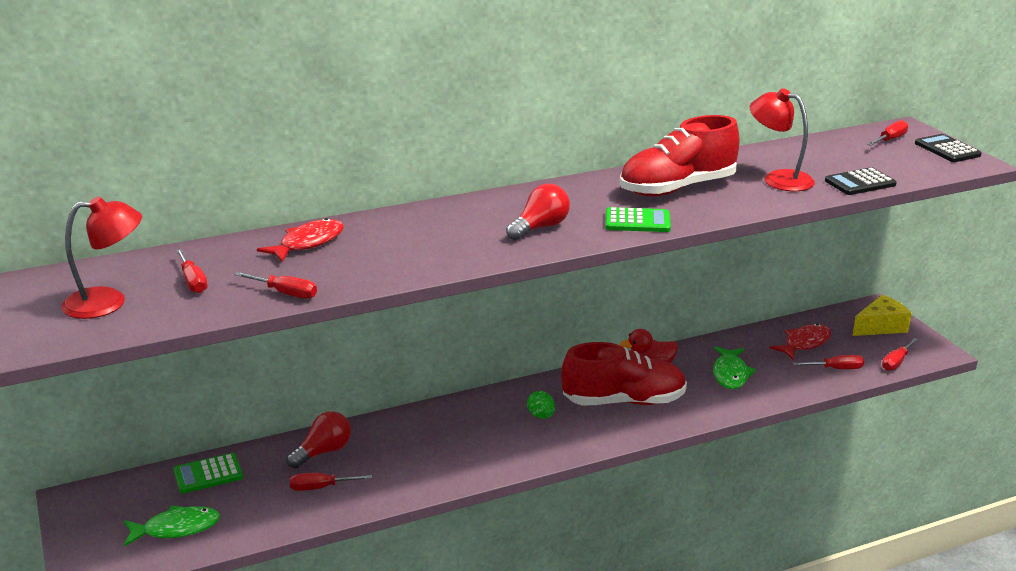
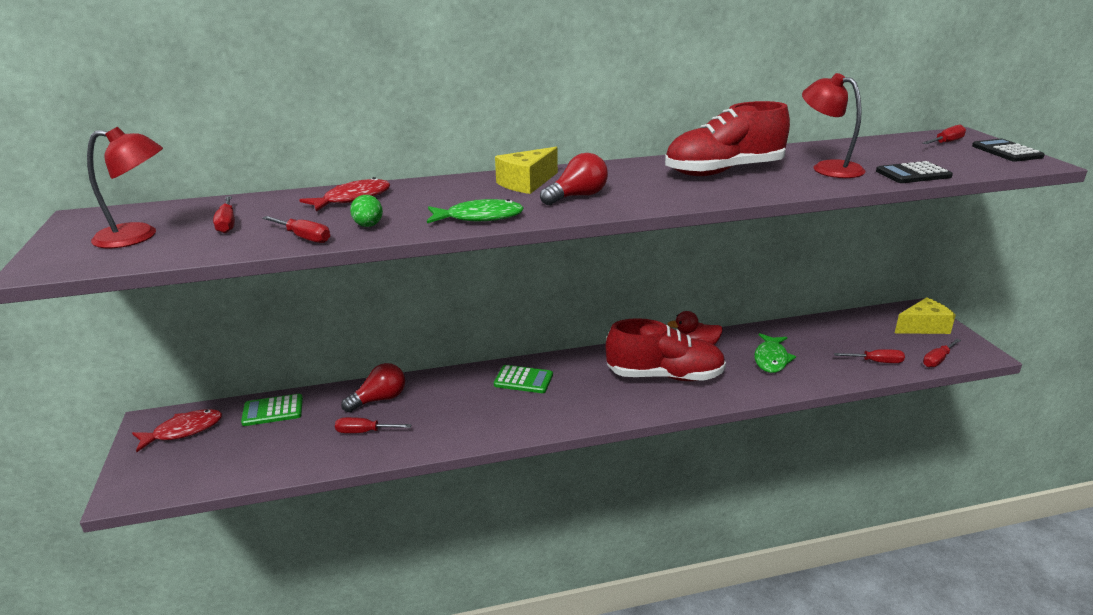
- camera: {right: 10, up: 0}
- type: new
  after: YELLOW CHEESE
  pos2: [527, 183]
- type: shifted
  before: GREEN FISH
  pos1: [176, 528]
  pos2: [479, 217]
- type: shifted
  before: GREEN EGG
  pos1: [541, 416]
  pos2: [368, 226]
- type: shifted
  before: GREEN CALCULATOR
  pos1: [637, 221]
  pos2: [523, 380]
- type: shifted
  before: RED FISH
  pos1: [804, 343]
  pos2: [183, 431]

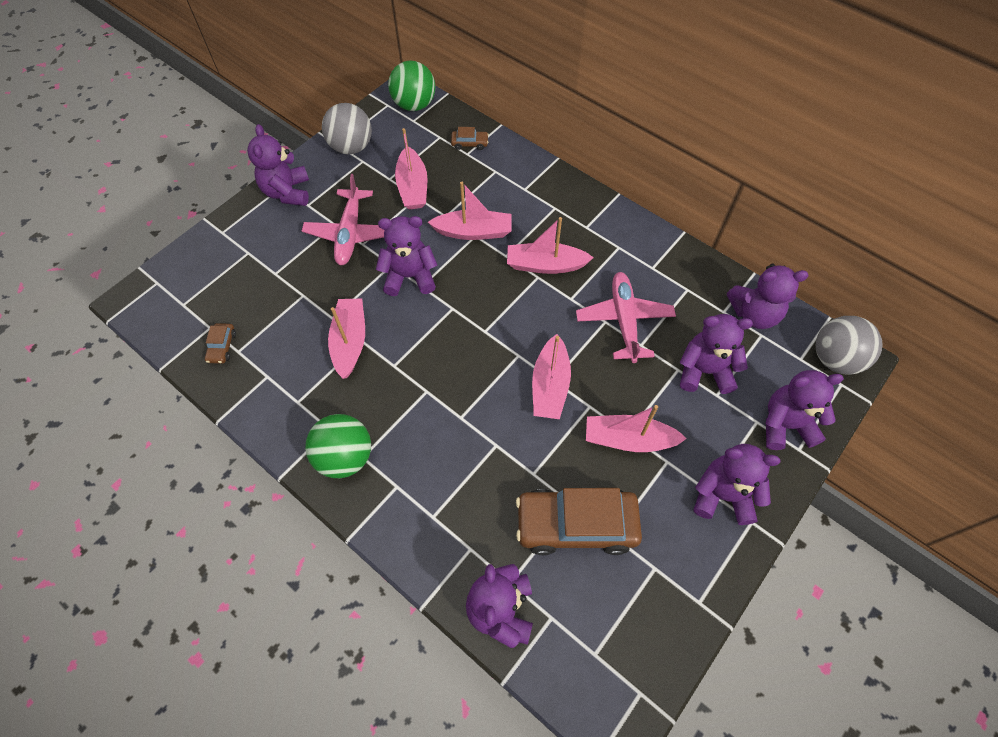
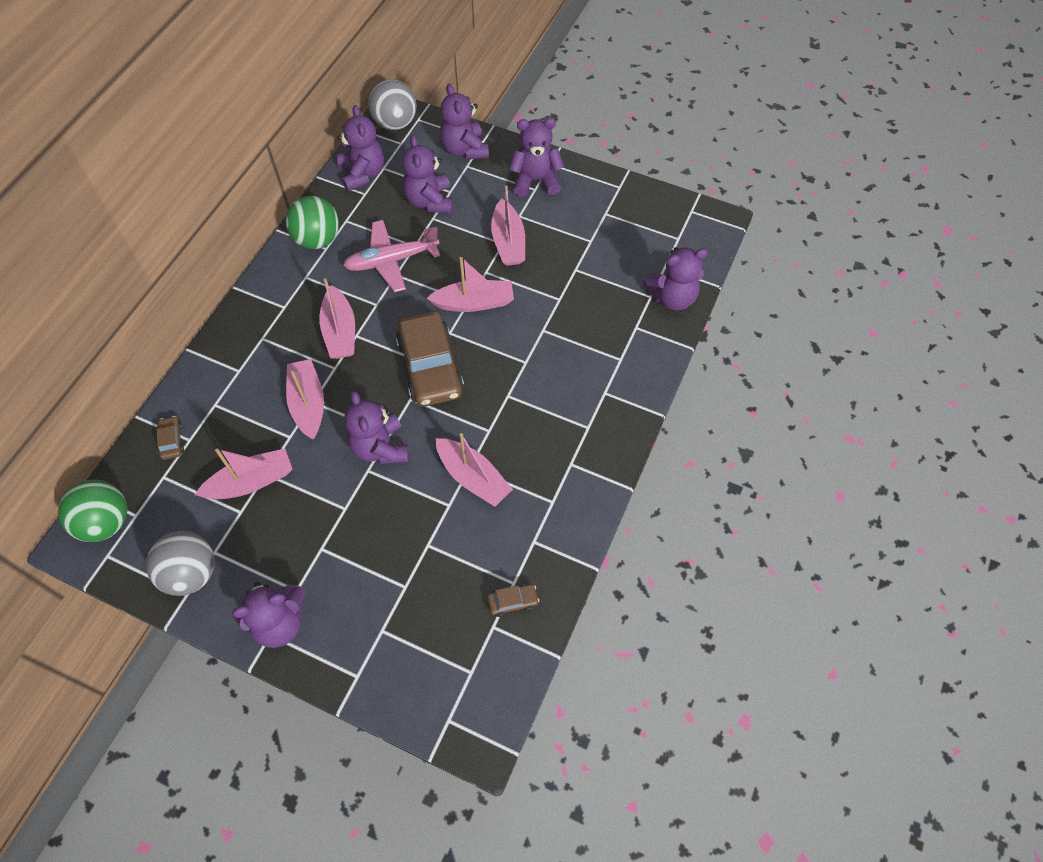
- camera: {right: -105, up: 0}
- type: gone
  before: PINK PLANE
  pos1: [350, 234]
- type: shifted
  before: GREEN BALL
  pos1: [345, 457]
  pos2: [317, 239]
- type: shifted
  before: BROWN CAR
  pos1: [576, 525]
  pos2: [430, 367]
- type: rotated
  before: PINK BOAT
  pos1: [350, 342]
  pos2: [473, 477]
  turn: -120
- type: rotated
  before: PURPLE TEDDY BEAR
  pos1: [723, 495]
  pos2: [535, 181]
  turn: 90

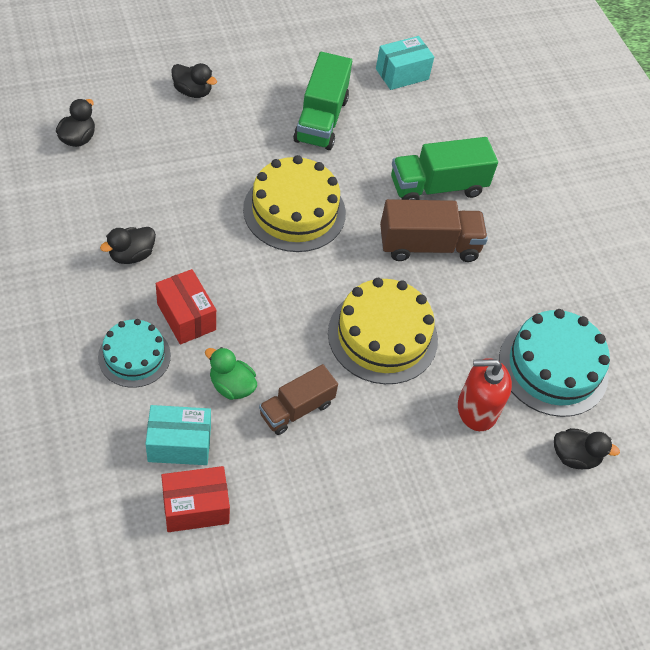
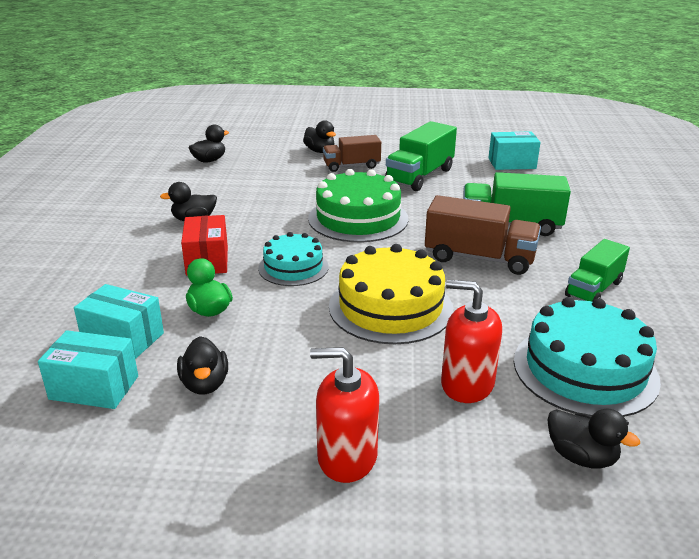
- camera: {right: 30, up: -25}
- type: new
  after: BLACK DUCK
  pos2: [205, 384]
- type: new
  after: RED SOAP DISPENSER
  pos2: [347, 457]
- type: new
  after: GREEN TRUCK
  pos2: [593, 289]
- type: shifted
  before: TURQUOISE CAKE
  pos1: [134, 356]
  pos2: [293, 267]
- type: shifted
  before: BROWN TRUCK
  pos1: [296, 409]
  pos2: [351, 166]
- type: repainted
  before: RED BOX
  after: TURQUOISE BOX
  pos1: [195, 507]
  pos2: [94, 387]
- type: repainted
  before: YELLOW CAKE
  after: GREEN CAKE
  pos1: [294, 211]
  pos2: [358, 218]

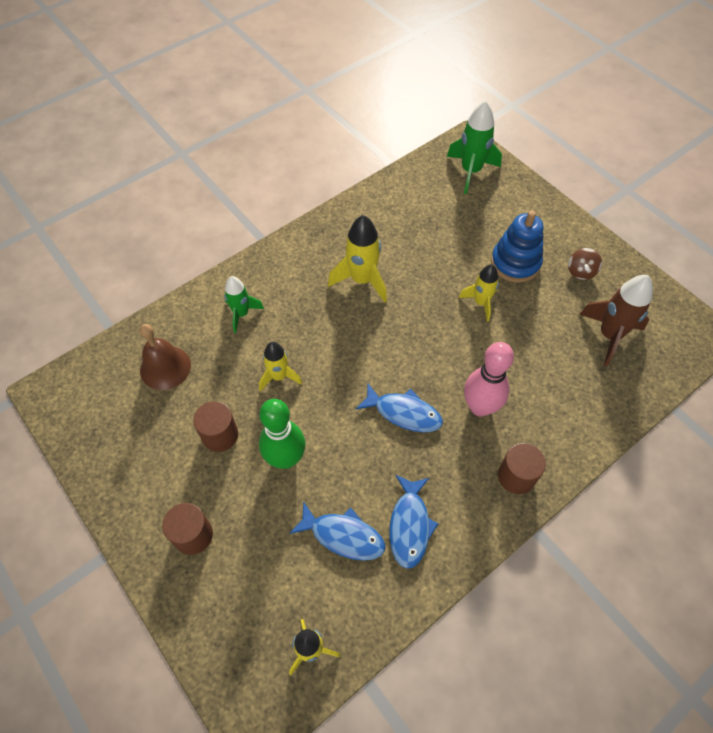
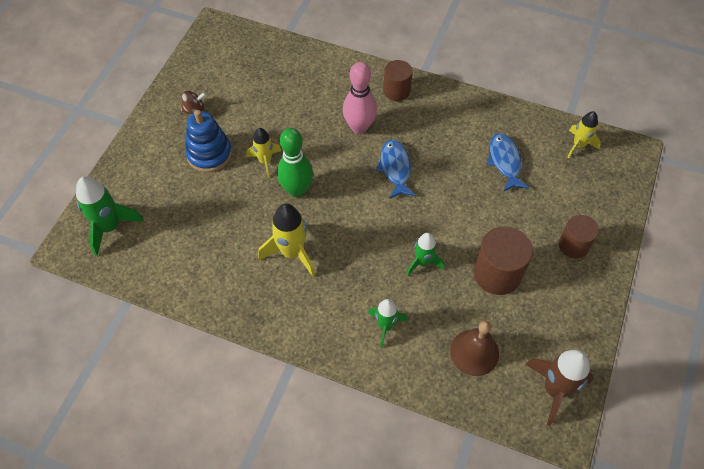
- camera: {right: -120, up: 0}
- type: gone
  before: BLUE FISH
  pos1: [409, 525]
- type: shifted
  before: GREEN BOWLING PIN
  pos1: [285, 458]
  pos2: [297, 190]
- type: shifted
  before: BROWN ROCKET
  pos1: [609, 335]
  pos2: [554, 389]
- type: repainted
  before: YELLOW ROCKET
  after: GREEN ROCKET
  pos1: [279, 376]
  pos2: [423, 262]
- type: scaled
  before: BROWN CYLINDER
  pos1: [220, 435]
  pos2: [497, 273]
  scale: 1.54

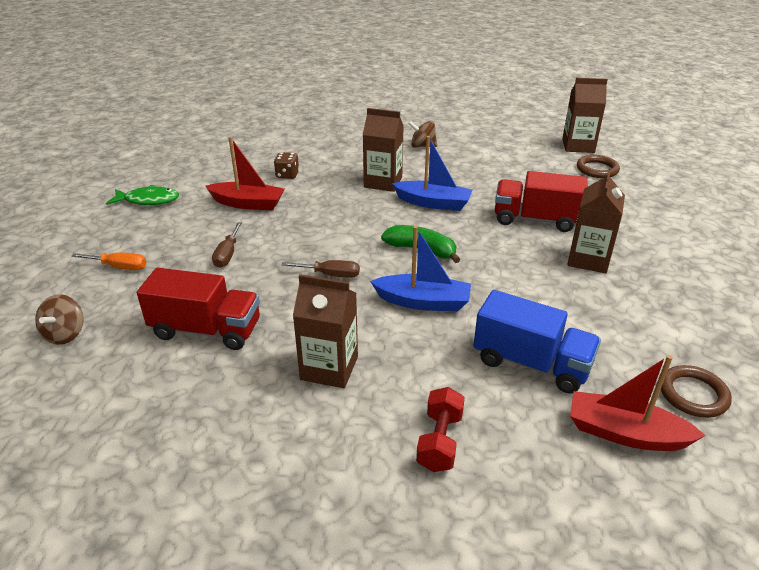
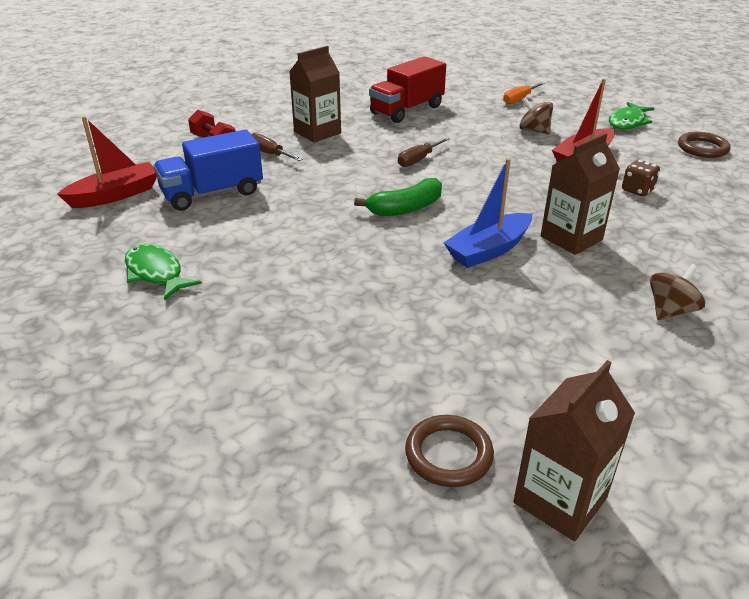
- camera: {right: 125, up: 0}
- type: gone
  before: BLUE BOAT
  pos1: [423, 302]
- type: gone
  before: RED TRUCK
  pos1: [536, 219]
- type: gone
  before: BROWN CARTON
  pos1: [588, 259]
- type: new
  after: GREEN FISH
  pos2: [156, 273]
- type: shifted
  before: BROWN SPINNING TOP
  pos1: [65, 334]
  pos2: [534, 130]
- type: shifted
  before: BROWN SCREWDRIVER
  pos1: [227, 254]
  pos2: [269, 154]
- type: shifted
  before: BROWN RING
  pos1: [693, 394]
  pos2: [702, 148]

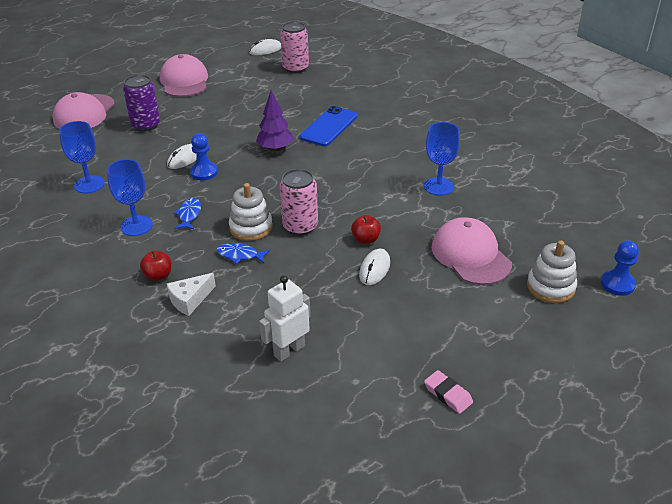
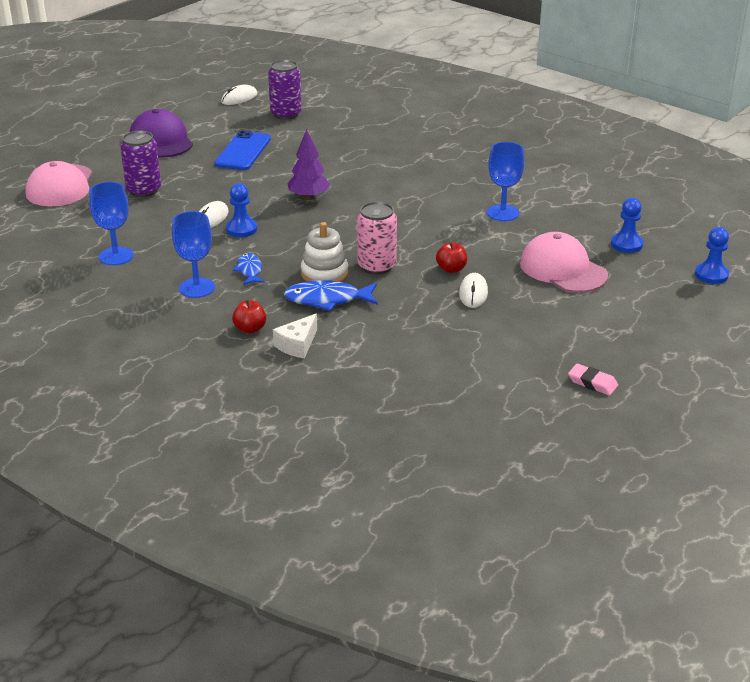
- camera: {right: -15, up: -5}
- type: gone
  before: WHITE ROBOT
  pos1: [289, 350]
- type: gone
  before: WHITE STACKING TOY
  pos1: [550, 287]
- type: new
  after: BLUE PAWN
  pos2: [626, 244]
- type: shifted
  before: BLUE PHONE
  pos1: [328, 127]
  pos2: [243, 151]
- type: repainted
  before: PINK CAP
  after: PURPLE CAP
  pos1: [184, 81]
  pos2: [161, 140]
- type: repainted
  before: PINK CAN
  after: PURPLE CAN
  pos1: [295, 68]
  pos2: [286, 114]
- type: scaled
  before: BLUE FISH
  pos1: [240, 255]
  pos2: [327, 300]
  scale: 1.63

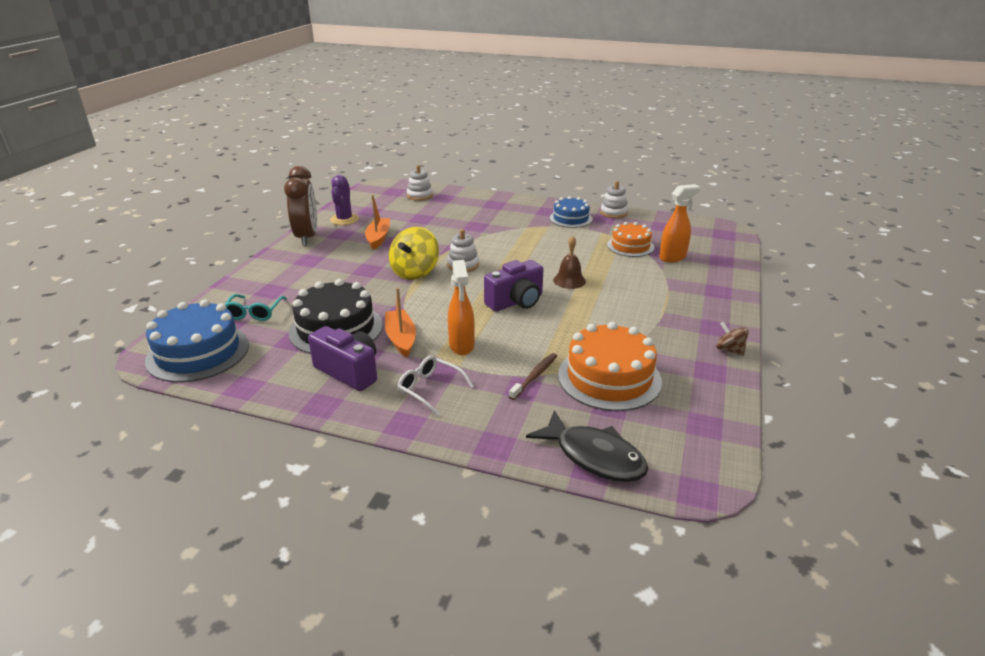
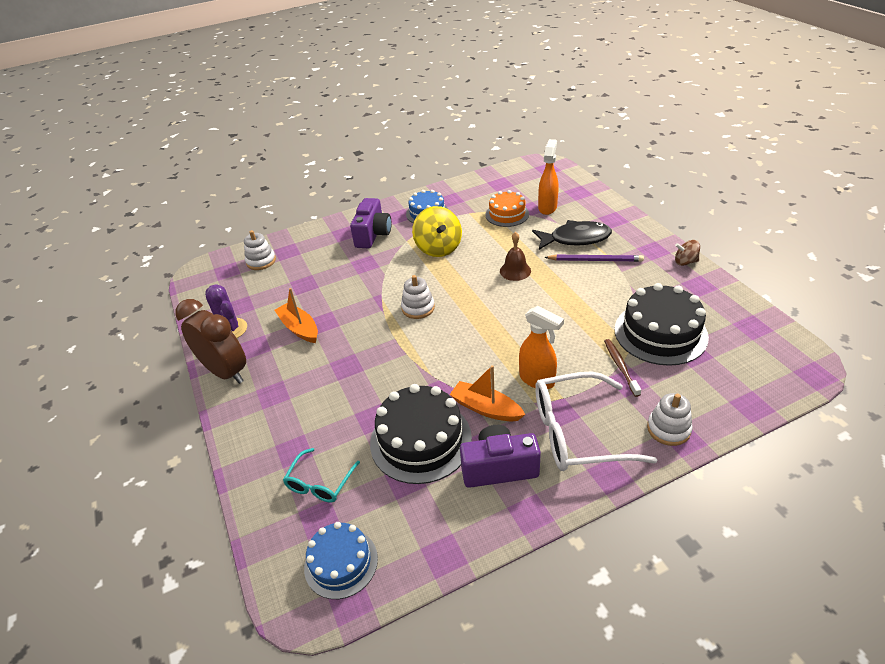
- camera: {right: -40, up: 10}
- type: new
  after: PURPLE PENCIL
  pos2: [595, 260]
- type: shifted
  before: YELLOW SPINNING TOP
  pos1: [415, 272]
  pos2: [438, 248]
- type: shifted
  before: PURPLE CAMERA
  pos1: [516, 302]
  pos2: [373, 235]
- type: shifted
  before: BLACK FISH
  pos1: [594, 456]
  pos2: [575, 239]
- type: shifted
  before: WHITE STACKING TOY
  pos1: [613, 213]
  pos2: [668, 429]
- type: repainted
  before: ORANGE CAKE
  after: BLACK CAKE
  pos1: [609, 378]
  pos2: [660, 333]
- type: rotated
  before: TURQUOISE GLASSES
  pos1: [254, 313]
  pos2: [320, 483]
  turn: 60
- type: scaled
  before: BLUE CAKE
  pos1: [198, 352]
  pos2: [341, 563]
  scale: 0.62
- type: scaled
  before: WHITE GLASSES
  pos1: [430, 389]
  pos2: [577, 432]
  scale: 1.85

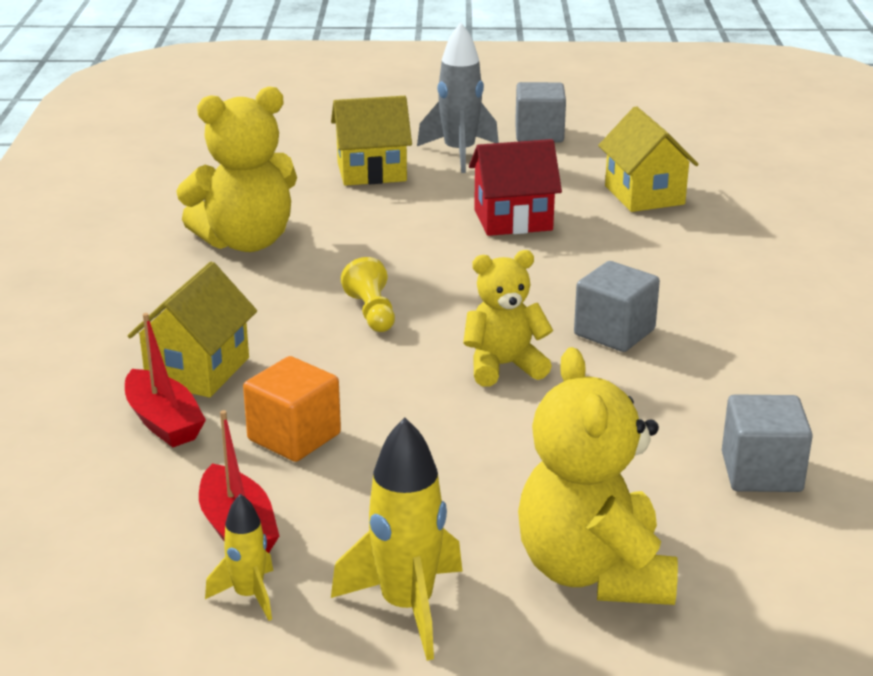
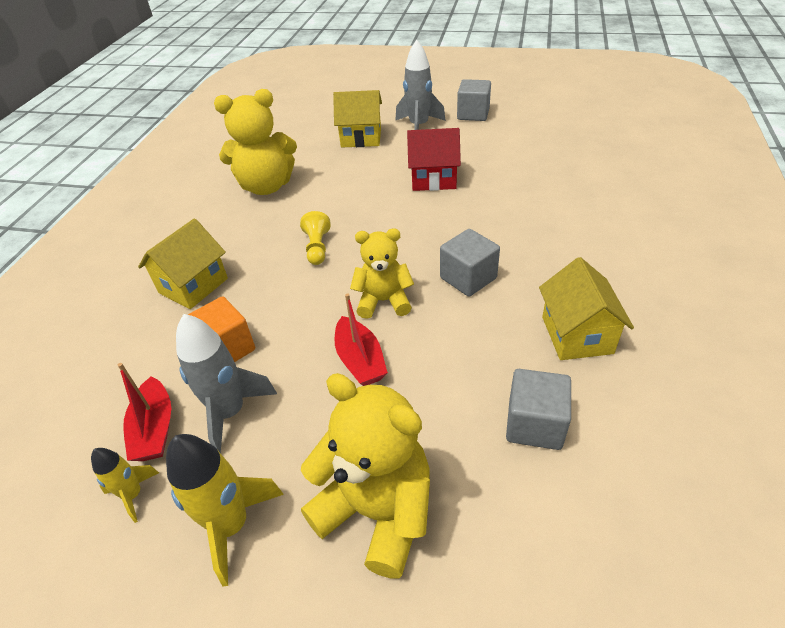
- camera: {right: 15, up: 15}
- type: new
  after: GREY ROCKET
  pos2: [230, 412]
- type: shifted
  before: RED BOAT
  pos1: [163, 422]
  pos2: [360, 360]
- type: shifted
  before: YELLOW HOUSE
  pos1: [644, 195]
  pos2: [576, 335]
- type: rotated
  before: YELLOW TEDDY BEAR
  pos1: [594, 572]
  pos2: [377, 511]
  turn: 120

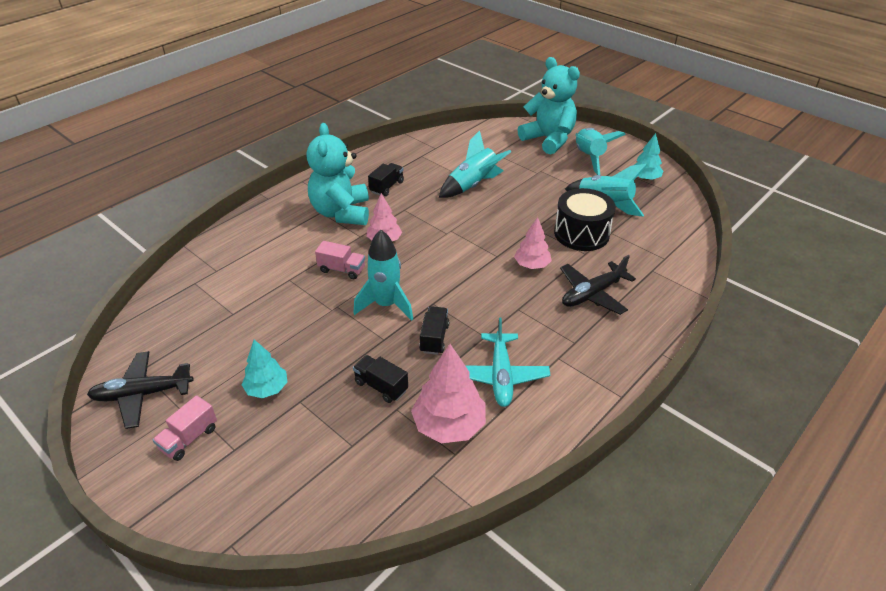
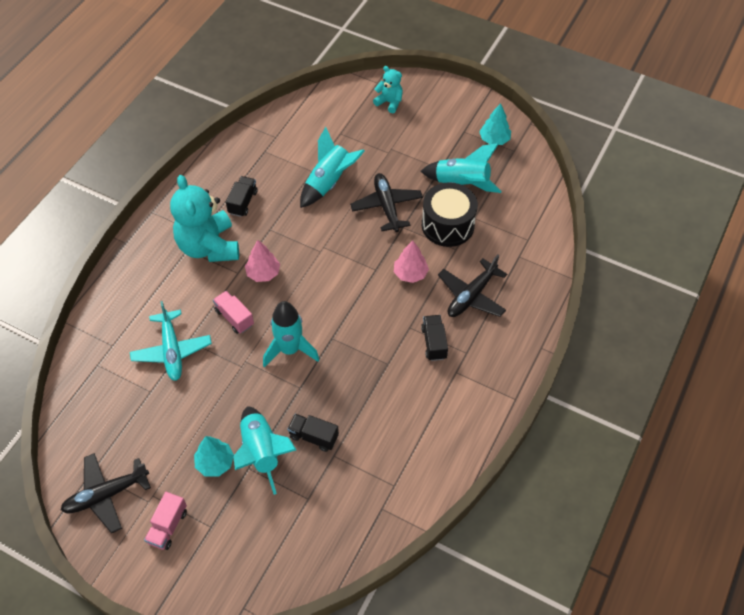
- camera: {right: -15, up: 15}
- type: gone
  before: PINK TREE
  pos1: [449, 425]
- type: new
  after: BLACK PLANE
  pos2: [386, 206]
- type: shifted
  before: BLACK TRUCK
  pos1: [434, 338]
  pos2: [434, 343]
- type: shifted
  before: TURQUOISE PLANE
  pos1: [501, 376]
  pos2: [172, 351]
- type: shifted
  before: TURQUOISE ROCKET
  pos1: [589, 158]
  pos2: [261, 452]
- type: rotated
  before: PINK TRUCK
  pos1: [342, 269]
  pos2: [234, 318]
  turn: -135
- type: scaled
  before: TURQUOISE TEDDY BEAR
  pos1: [549, 139]
  pos2: [389, 102]
  scale: 0.5

